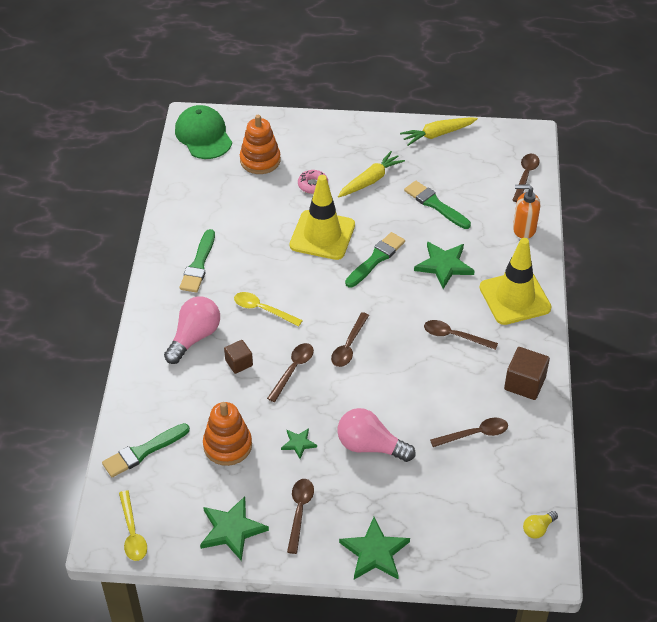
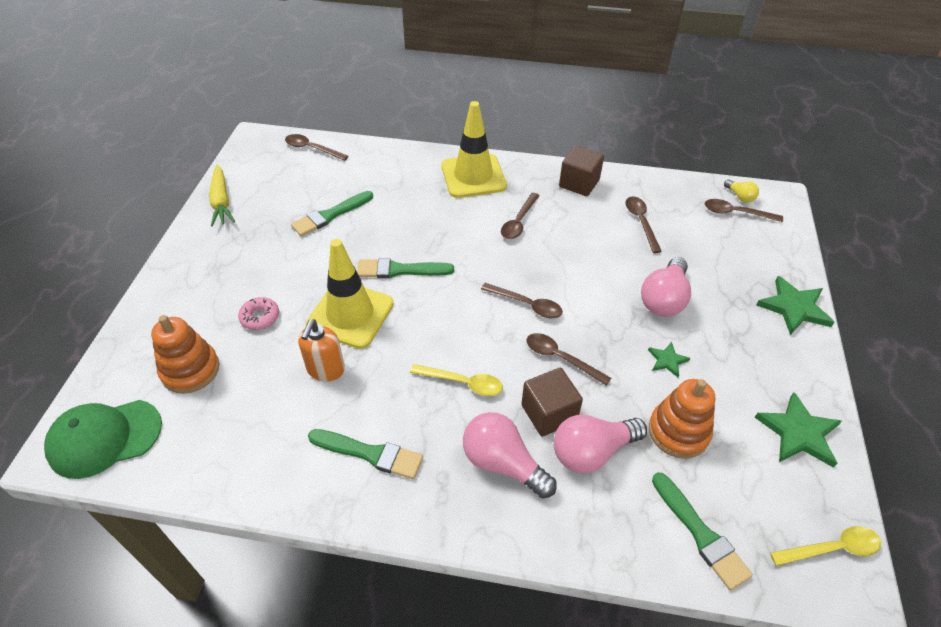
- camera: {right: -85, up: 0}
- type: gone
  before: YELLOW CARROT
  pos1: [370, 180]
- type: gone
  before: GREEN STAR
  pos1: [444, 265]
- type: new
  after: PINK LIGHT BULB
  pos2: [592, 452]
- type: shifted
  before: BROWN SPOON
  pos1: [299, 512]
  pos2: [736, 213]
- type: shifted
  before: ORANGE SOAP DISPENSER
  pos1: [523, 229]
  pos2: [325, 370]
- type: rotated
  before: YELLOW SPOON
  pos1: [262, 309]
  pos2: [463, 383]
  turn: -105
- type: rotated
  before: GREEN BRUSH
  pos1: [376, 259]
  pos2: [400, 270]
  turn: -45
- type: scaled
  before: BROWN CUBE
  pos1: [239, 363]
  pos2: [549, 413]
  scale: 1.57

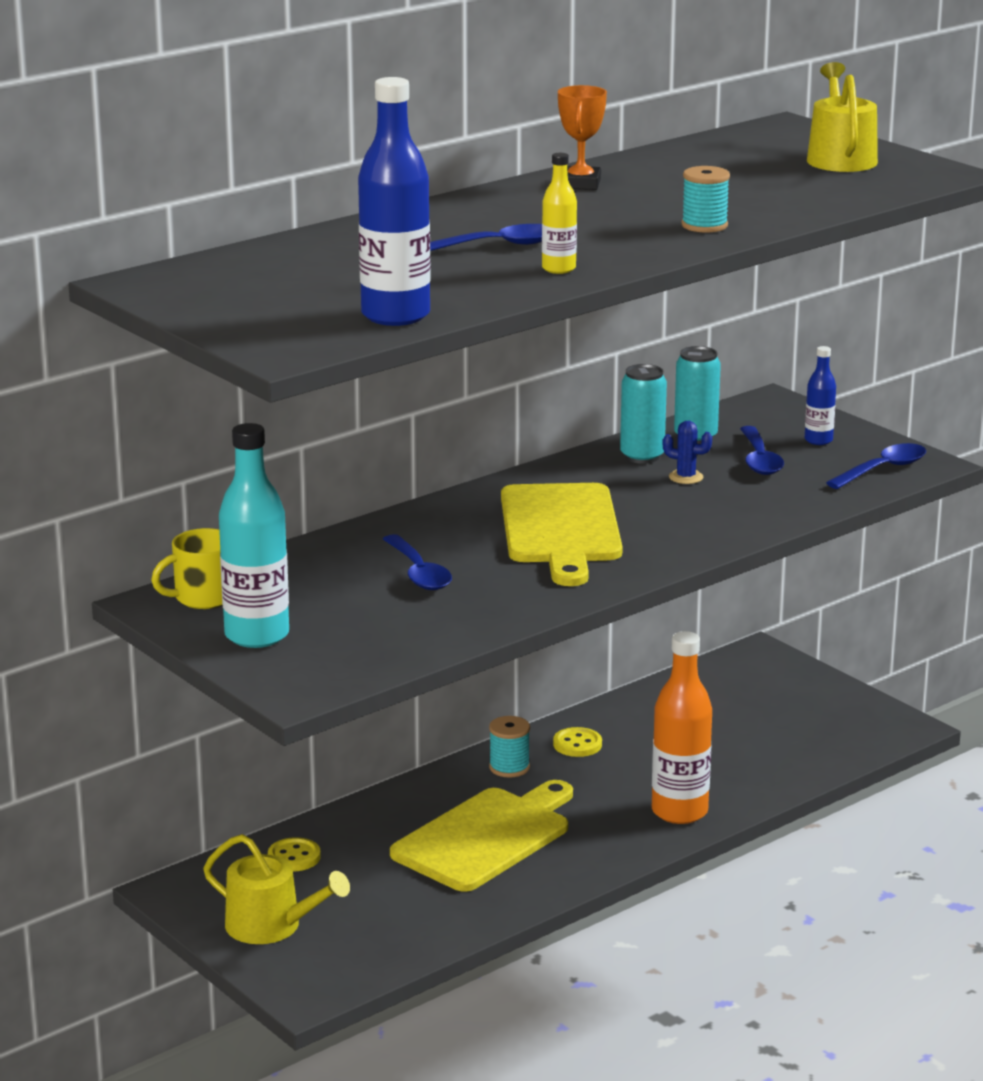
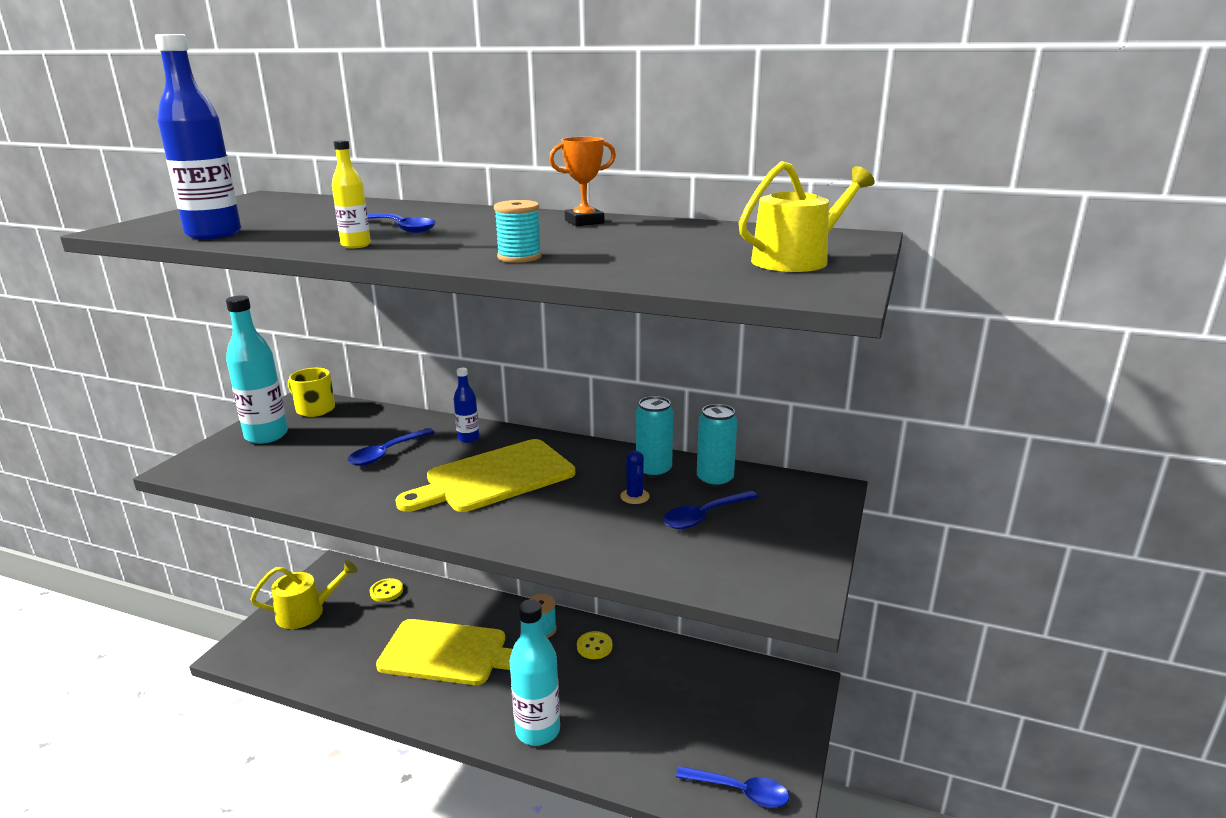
- camera: {right: 60, up: 0}
- type: shifted
  before: BLUE BOTTLE
  pos1: [818, 440]
  pos2: [468, 438]
- type: shifted
  before: BLUE SPOON
  pos1: [883, 469]
  pos2: [740, 791]
- type: repainted
  before: ORANGE BOTTLE
  after: TURQUOISE BOTTLE
  pos1: [679, 812]
  pos2: [538, 730]
- type: rotated
  before: YELLOW WATERING CAN
  pos1: [271, 926]
  pos2: [306, 612]
  turn: -105

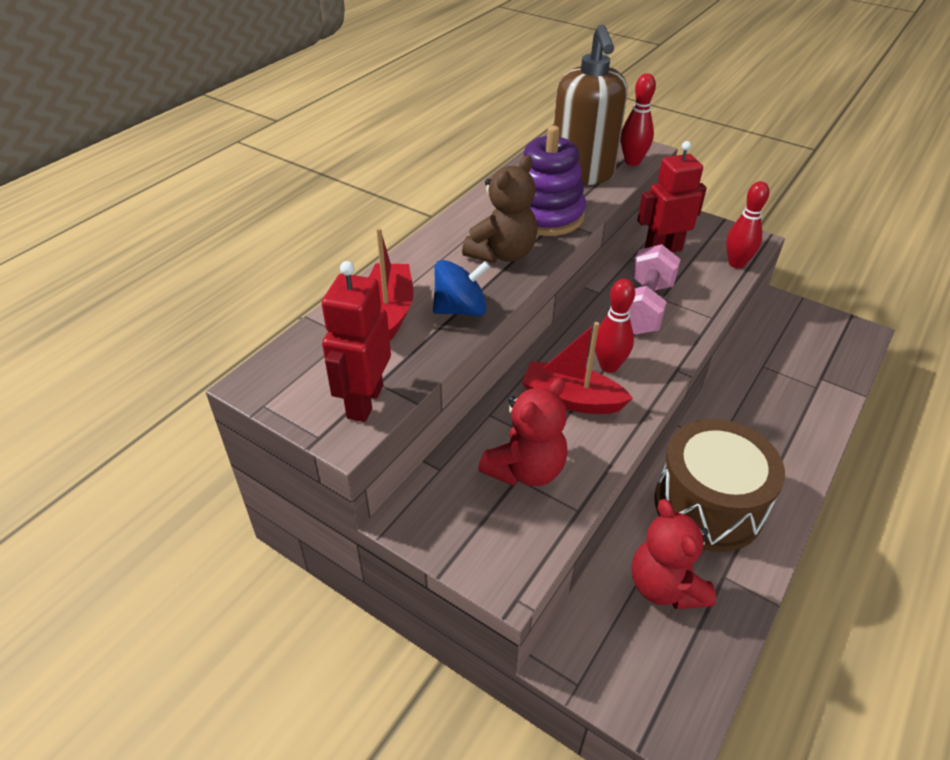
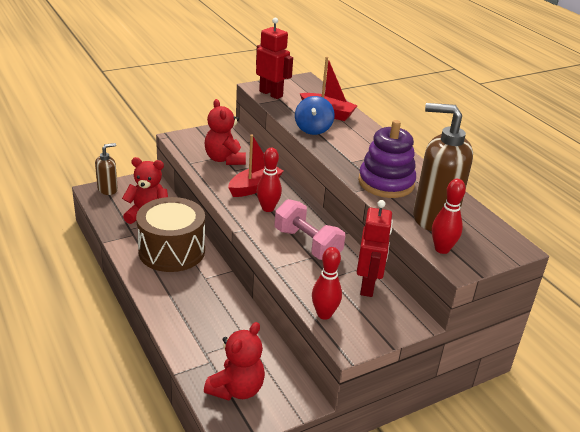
- camera: {right: 115, up: -10}
- type: gone
  before: BROWN TEDDY BEAR
  pos1: [502, 254]
- type: new
  after: BROWN SOAP DISPENSER
  pos2: [108, 189]
- type: new
  after: RED TEDDY BEAR
  pos2: [236, 389]

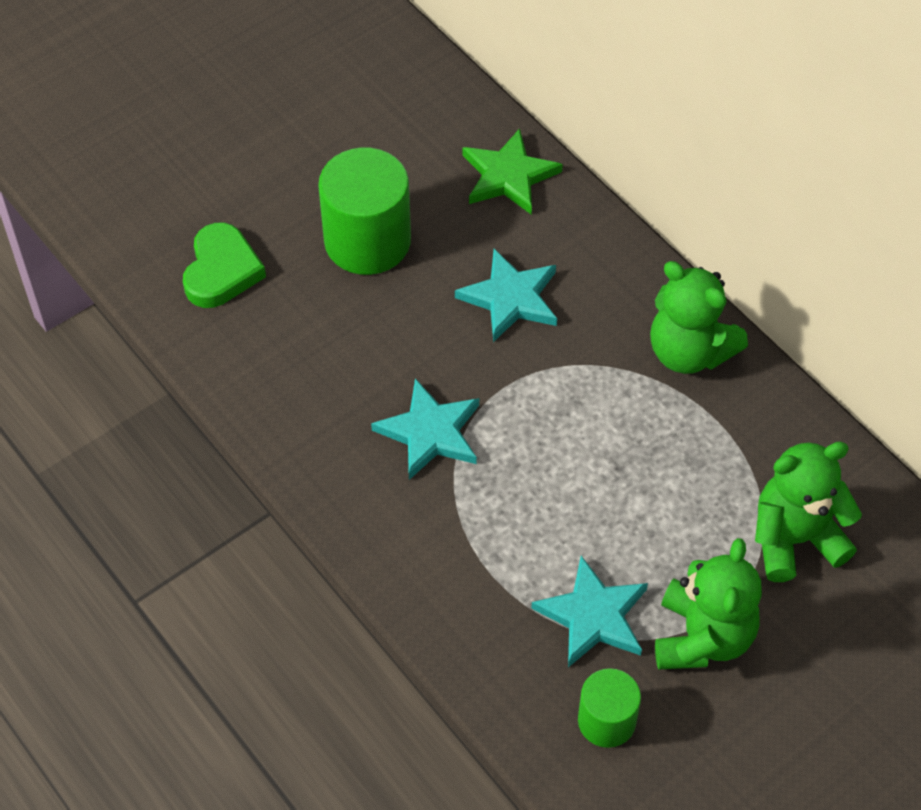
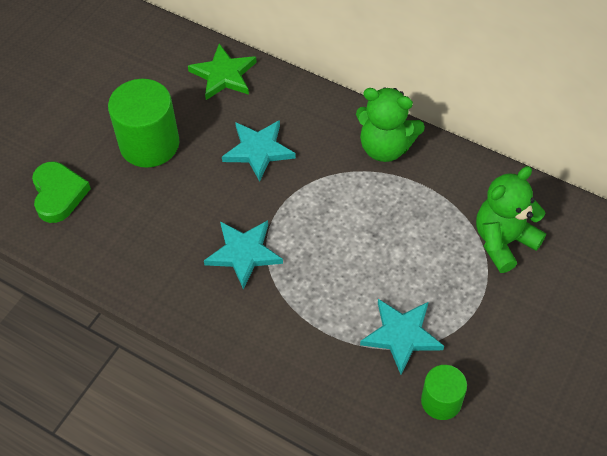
- camera: {right: -20, up: 0}
- type: gone
  before: GREEN TEDDY BEAR
  pos1: [702, 637]

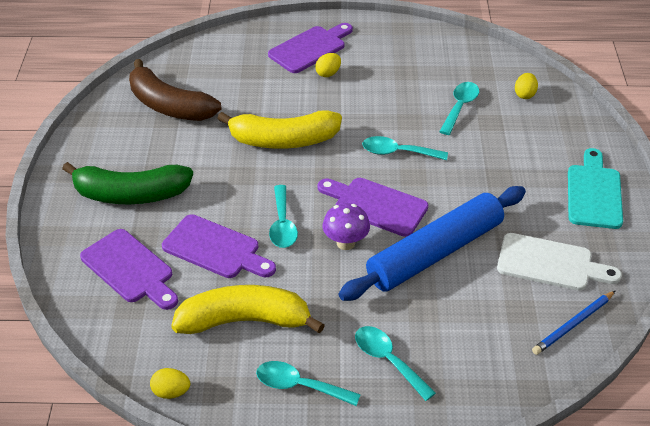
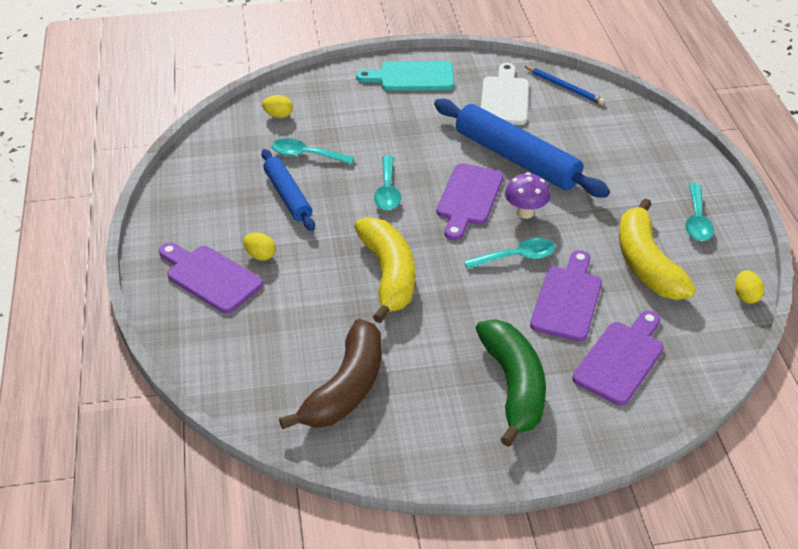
- camera: {right: -100, up: 0}
- type: gone
  before: TURQUOISE SPOON
  pos1: [388, 360]
- type: new
  after: BLUE ROLLING PIN
  pos2: [287, 196]

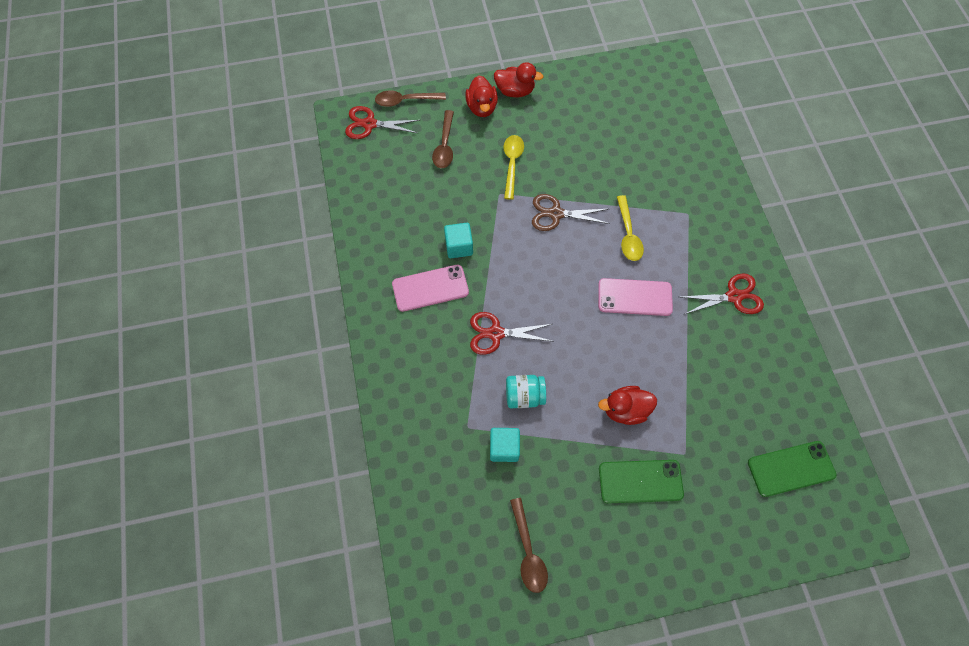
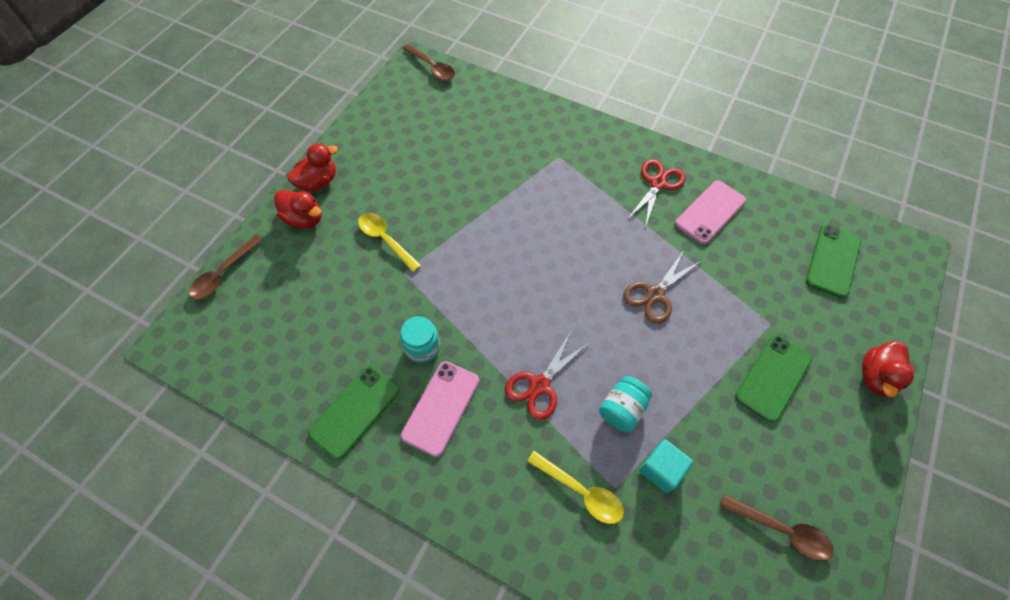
- camera: {right: -50, up: -5}
- type: gone
  before: RED SCISSORS
  pos1: [369, 124]
- type: new
  after: GREEN PHONE
  pos2: [355, 411]
- type: shifted
  before: BROWN SPOON
  pos1: [444, 145]
  pos2: [432, 67]
- type: shifted
  before: BROWN SCISSORS
  pos1: [556, 214]
  pos2: [655, 294]
- type: shifted
  before: PINK PHONE
  pos1: [634, 297]
  pos2: [710, 212]
- type: shifted
  before: RED DUCK
  pos1: [625, 410]
  pos2: [876, 377]
- type: shifted
  before: YELLOW SPOON
  pos1: [628, 234]
  pos2: [580, 491]
- type: swapped
  before: TURQUOISE CUBE
  after: TURQUOISE JAR
  pos1: [459, 246]
  pos2: [422, 347]

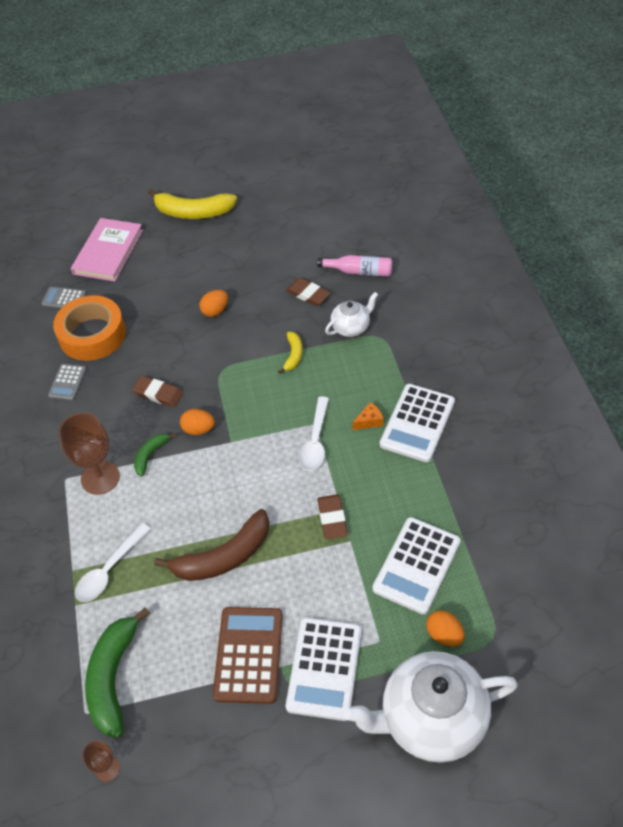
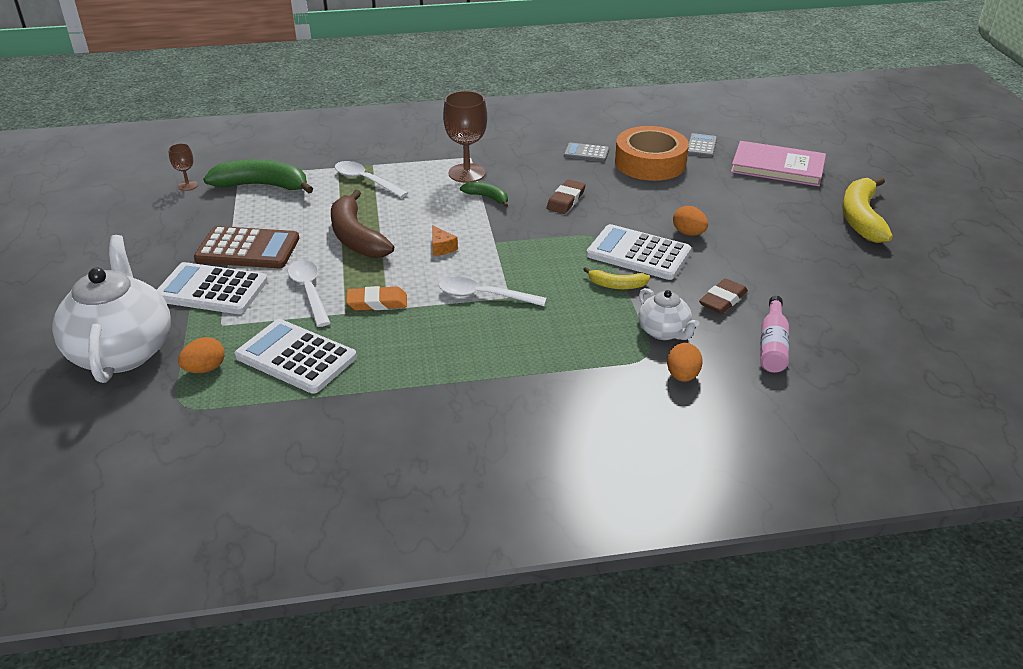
- camera: {right: 90, up: -15}
- type: new
  after: WHITE SPOON
  pos2: [309, 291]
- type: shifted
  before: ORANGE EGG
  pos1: [199, 429]
  pos2: [682, 376]
- type: shifted
  before: ORANGE CHEESE
  pos1: [369, 421]
  pos2: [441, 247]
- type: shifted
  before: WHITE CALCULATOR
  pos1: [417, 423]
  pos2: [638, 253]
- type: repainted
  before: BROWN ERASER
  after: ORANGE ERASER
  pos1: [332, 518]
  pos2: [377, 302]

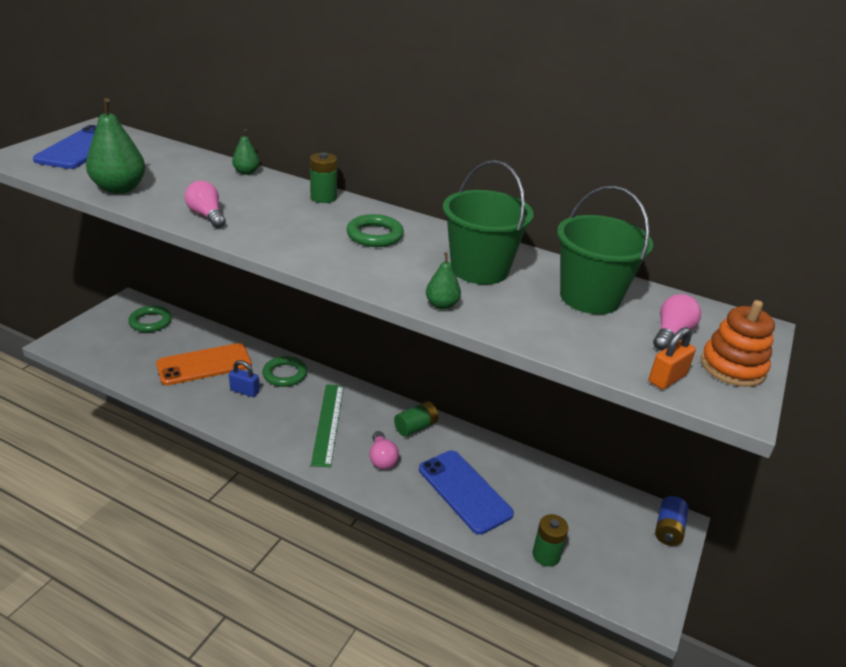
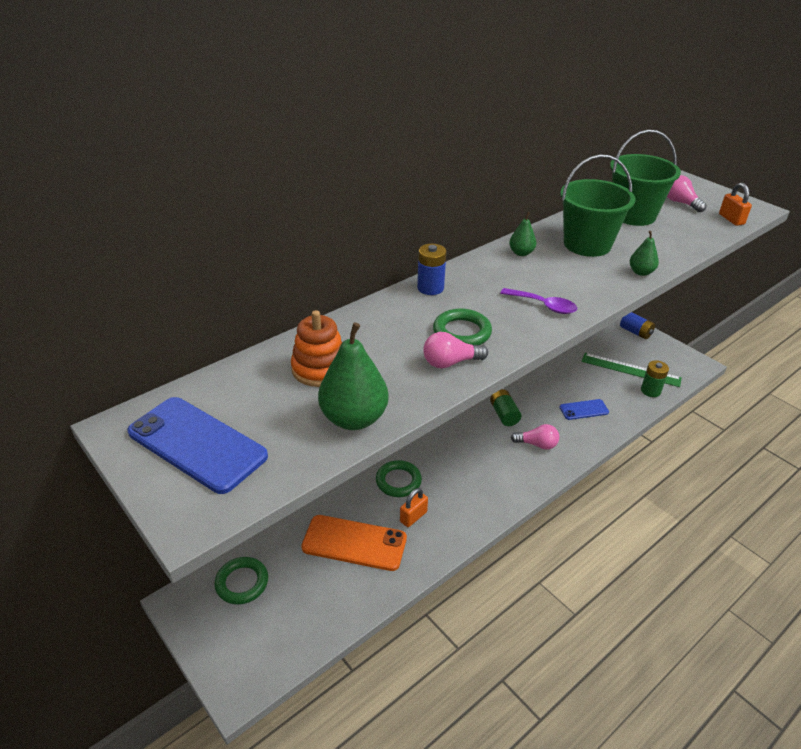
- camera: {right: -65, up: 5}
- type: new
  after: PURPLE SPOON
  pos2: [543, 305]
- type: shifted
  before: GREEN PEAR
  pos1: [246, 172]
  pos2: [521, 253]
- type: shifted
  before: GREEN RULER
  pos1: [328, 423]
  pos2: [630, 370]
- type: shifted
  before: GREEN RING
  pos1: [375, 235]
  pos2: [462, 332]
- type: shifted
  before: ORANGE STACKING TOY
  pos1: [732, 367]
  pos2: [320, 369]
- type: repainted
  before: BLUE PADLOCK
  after: ORANGE PADLOCK
  pos1: [244, 391]
  pos2: [413, 517]
- type: repainted
  before: GREEN BATTERY
  after: BLUE BATTERY
  pos1: [323, 197]
  pos2: [430, 288]
- type: rotated
  before: ORANGE PHONE
  pos1: [204, 365]
  pos2: [354, 543]
  turn: -75
- type: scaled
  before: BLUE PHONE
  pos1: [464, 491]
  pos2: [584, 410]
  scale: 0.56

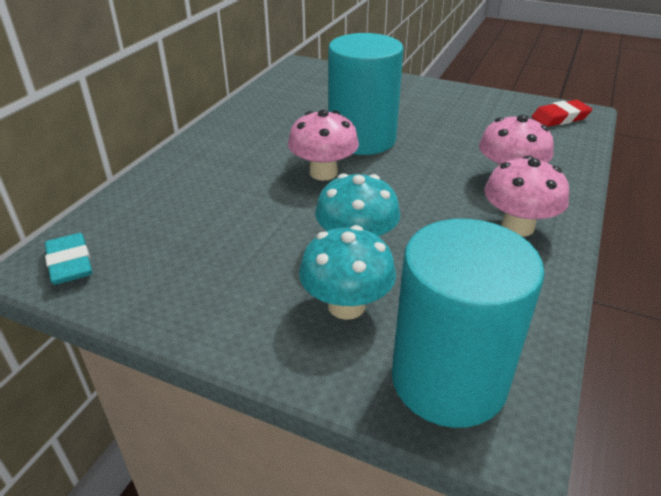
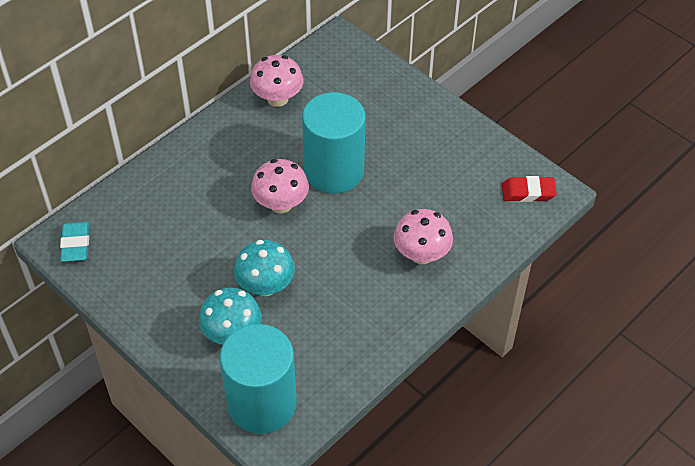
- camera: {right: 20, up: 15}
- type: shifted
  before: PINK MUSHROOM
  pos1: [517, 226]
  pos2: [277, 98]

